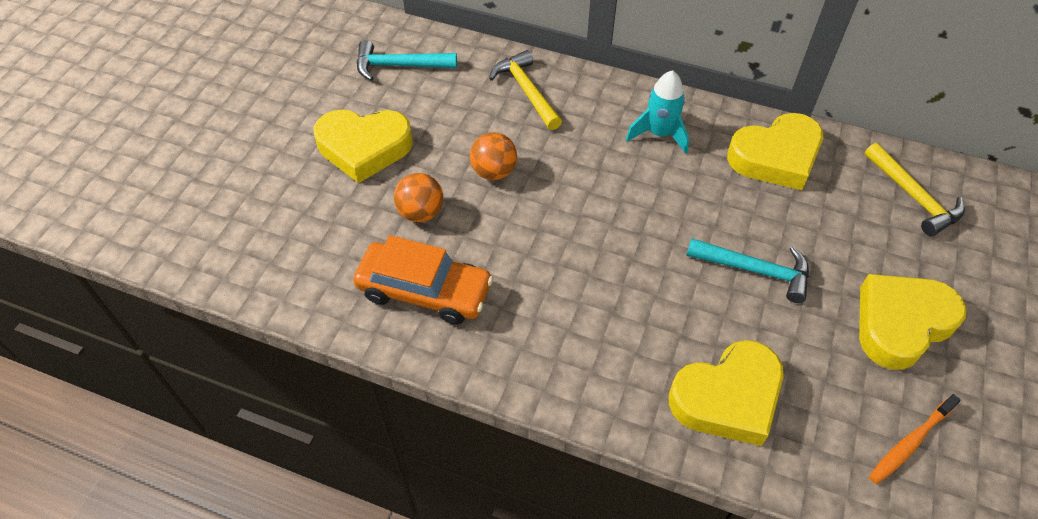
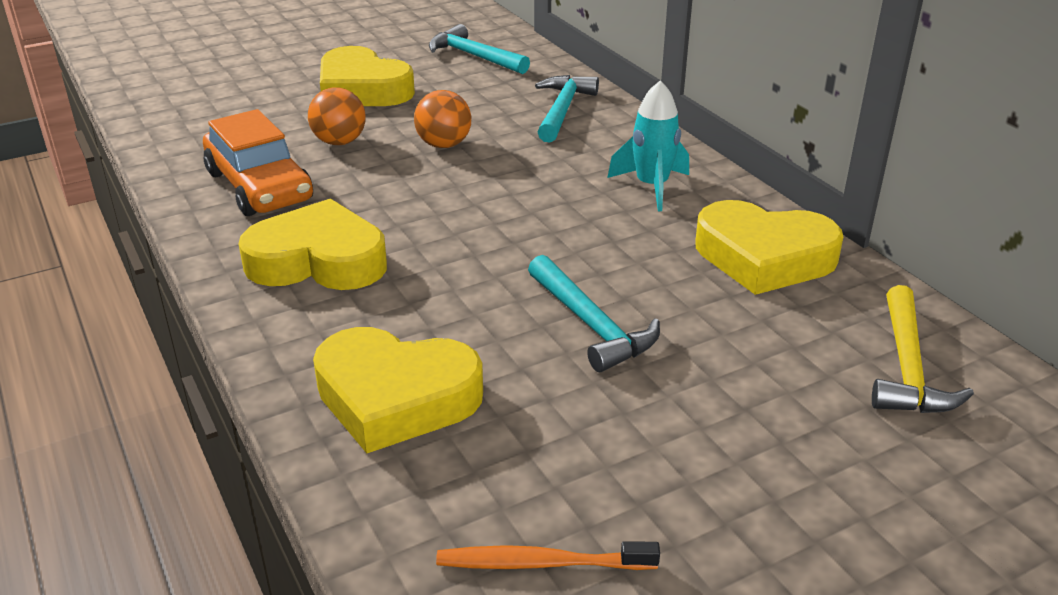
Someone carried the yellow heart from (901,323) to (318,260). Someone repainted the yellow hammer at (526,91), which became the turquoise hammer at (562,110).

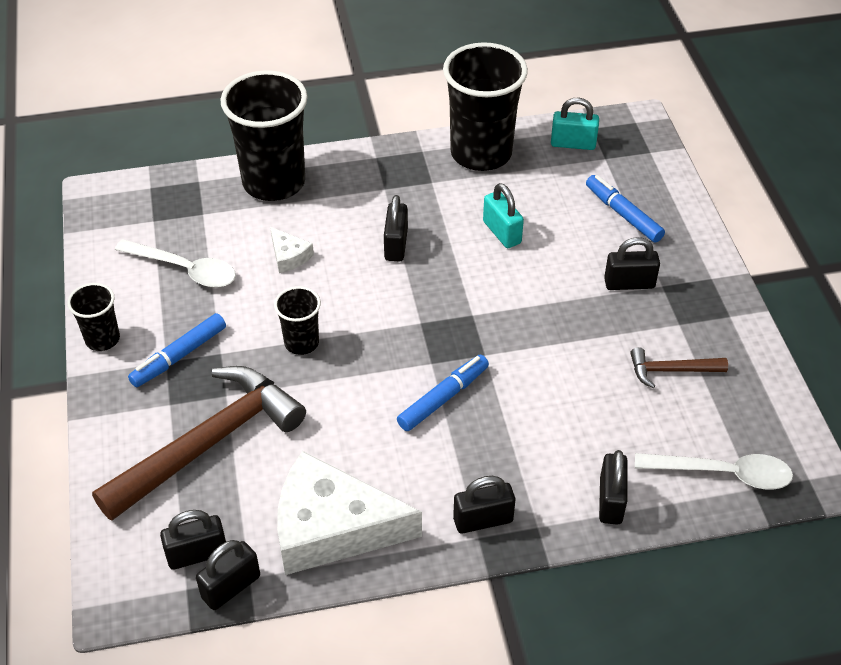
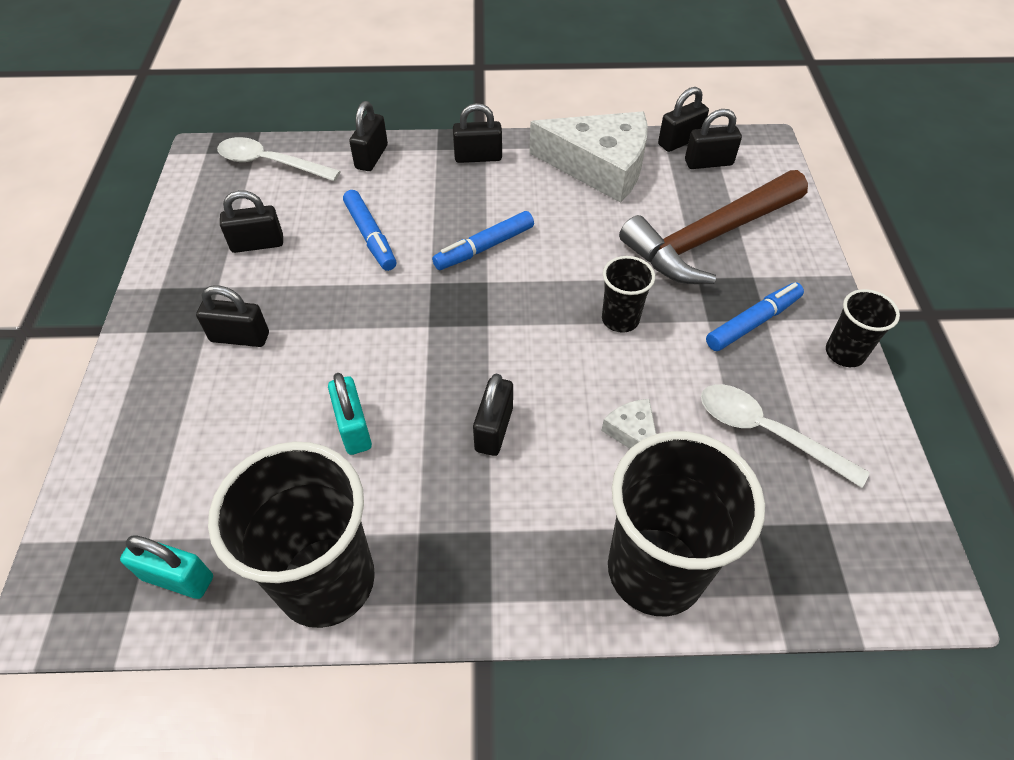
Someone swapped the brown hammer at (671,370) for the black padlock at (257,244). Someone carried the blue marker from (623,214) to (370,236).

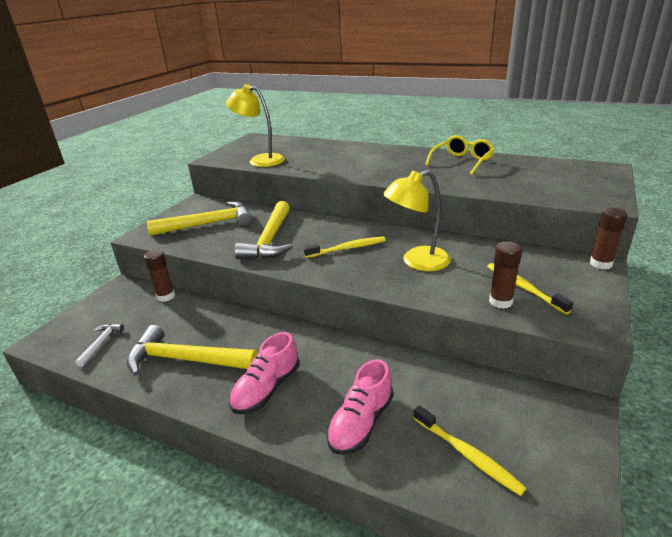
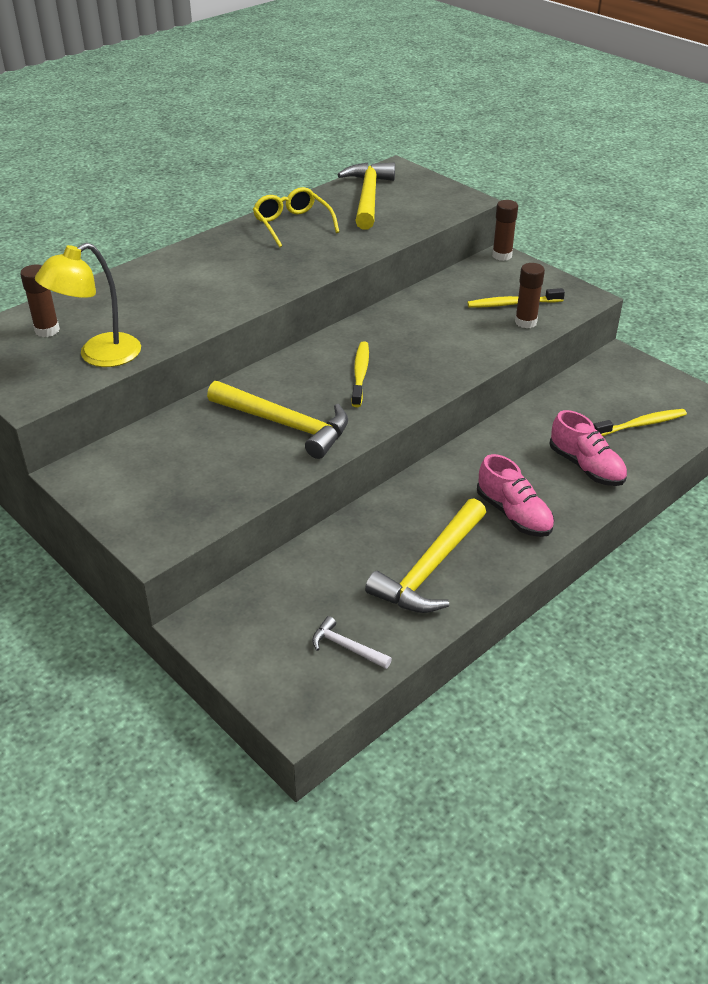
Someone carried the brown glue stick from (166,296) to (47,330). Someone carried the yellow hammer from (208,224) to (368,197). Someone took away the yellow lamp at (417,262).

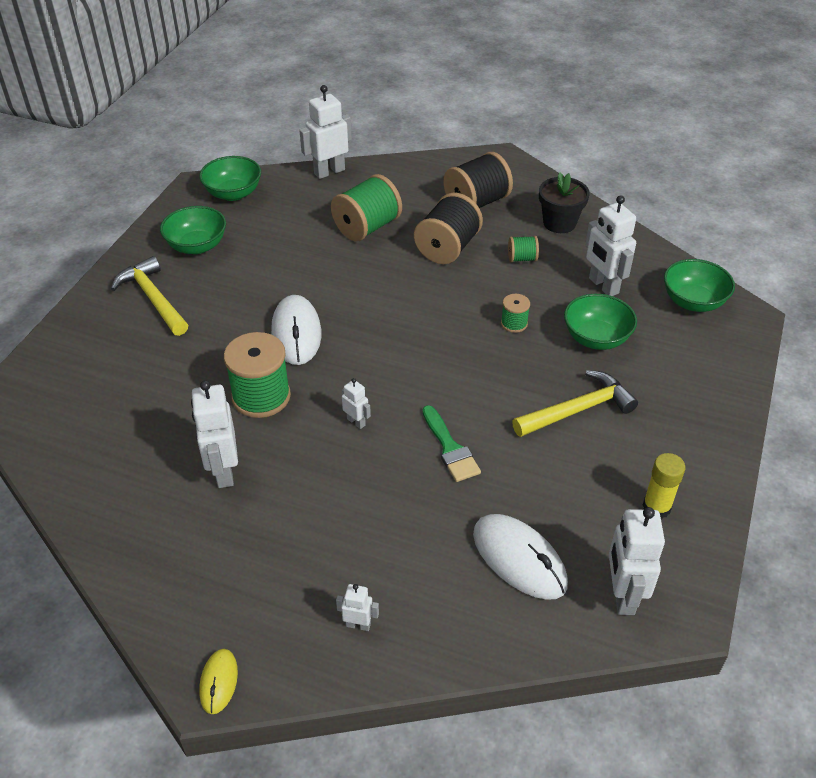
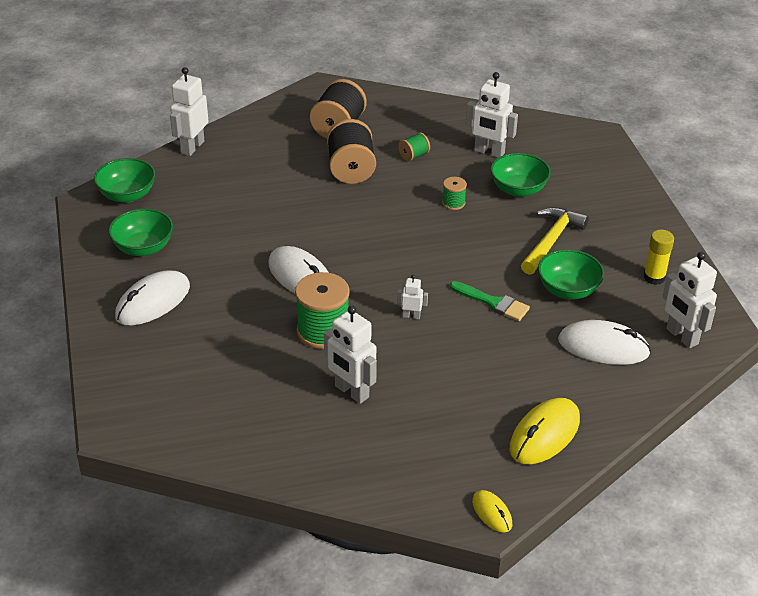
Someone swapped the yellow hammer at (153,298) for the white mouse at (153,302). Someone swapped the white robot at (358,625) for the yellow mouse at (544,434). Someone carried the green bowl from (693,302) to (568,290). Someone took away the green spool at (367,227). Someone took away the black flower pot at (559,223).

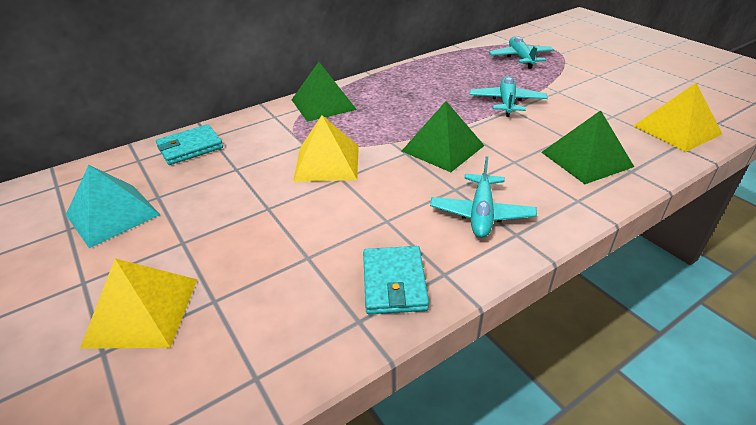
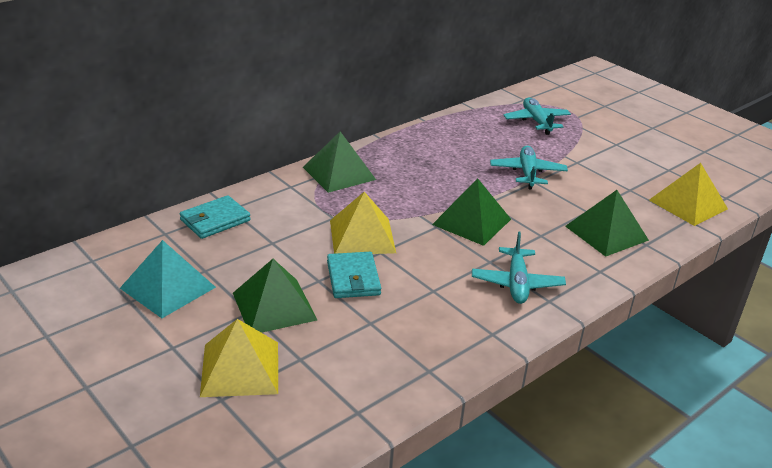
Someone put down the green pyramid at (274,306). Someone carried the turquoise wallet from (394,283) to (353,278).

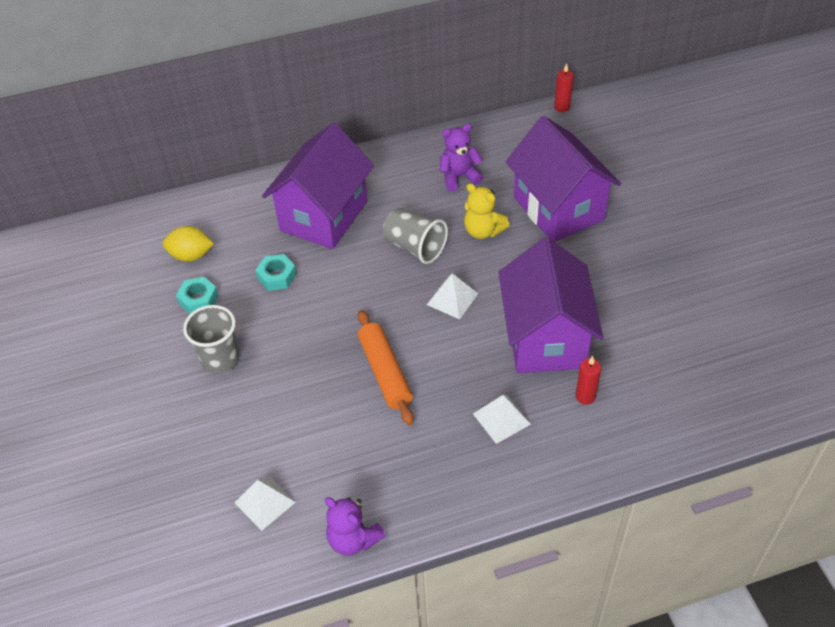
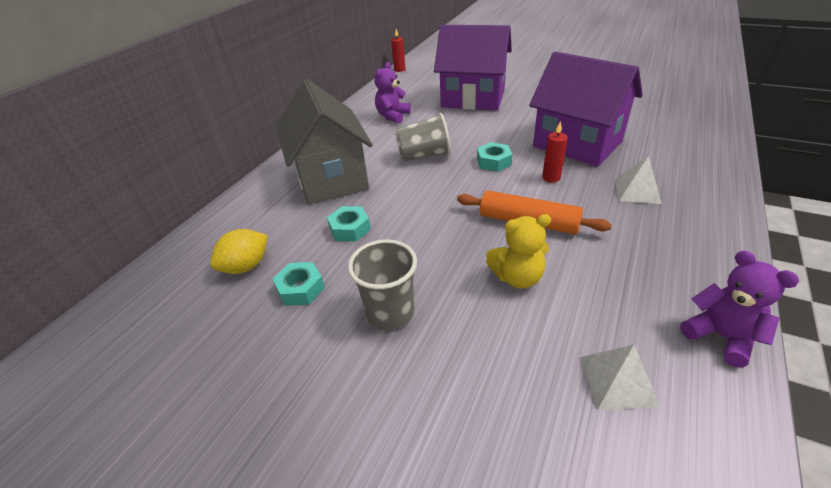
Someone repainted the purple house at (324,216), which became the grey house at (331,178). Someone swapped the white pyramid at (452,299) for the turquoise nut at (493,162). Someone carried the yellow teddy bear from (483,231) to (517,277). Someone carried the red candle from (585,396) to (551,177). Someone rotated the purple teddy bear at (353,539) by 120 degrees counterclockwise.

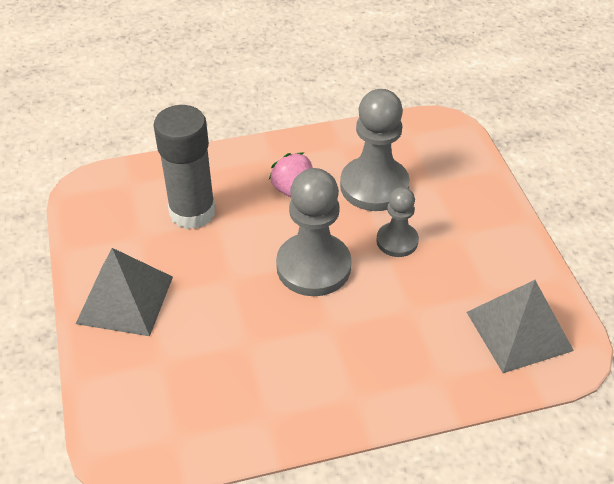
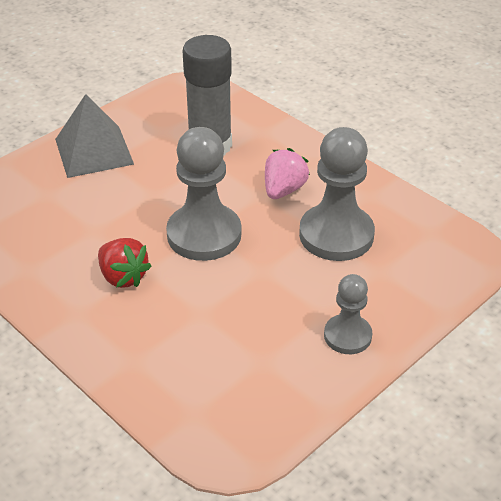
Someone put down the red strawberry at (123,277). Someone carried the grey pawn from (397,241) to (347,336). Someone took away the grey pyramid at (518,331).

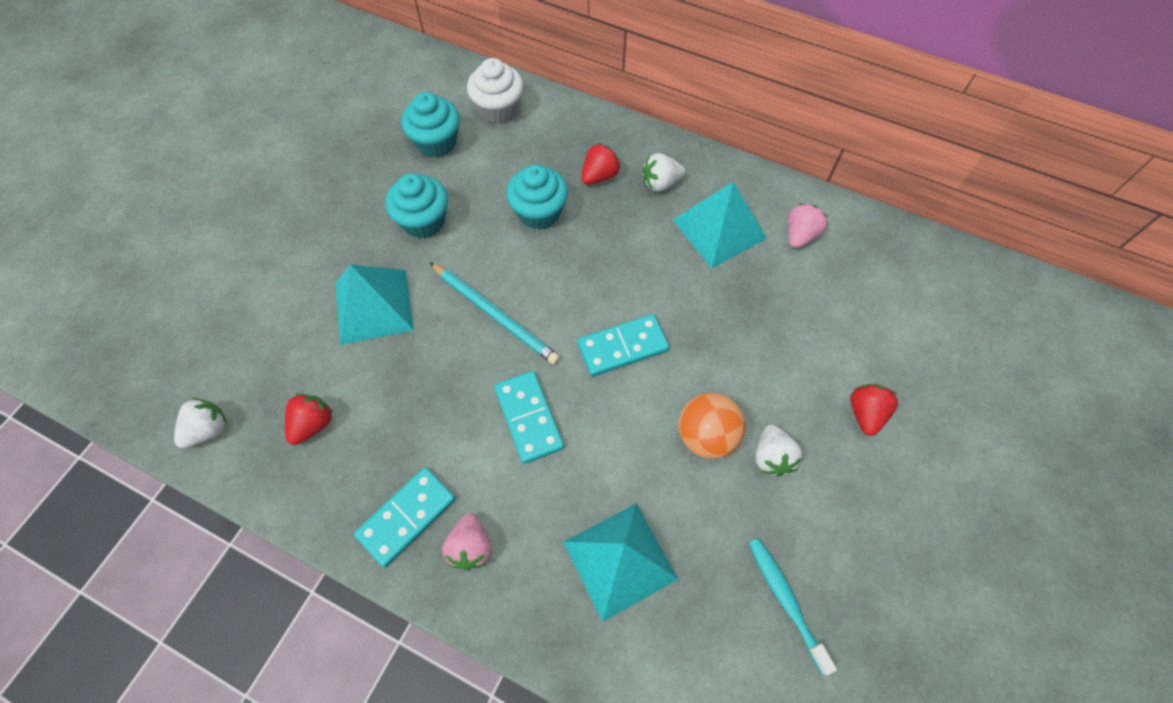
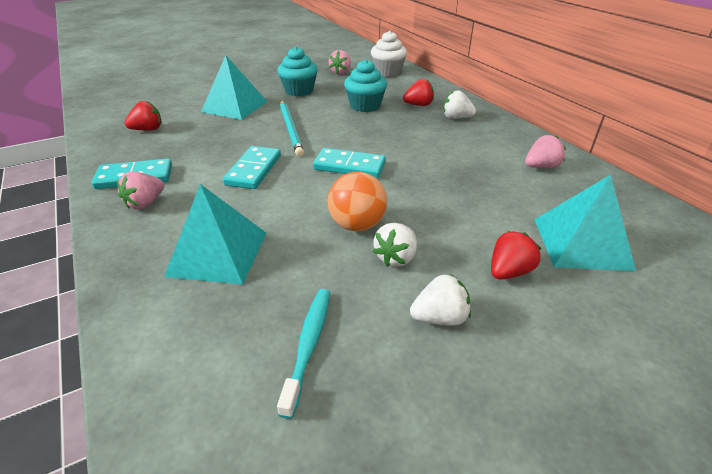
Someone swapped the turquoise cupcake at (436,142) for the pink strawberry at (340,72). Someone carried the white strawberry from (208,429) to (439,317). Someone carried the turquoise pyramid from (719,229) to (581,243).

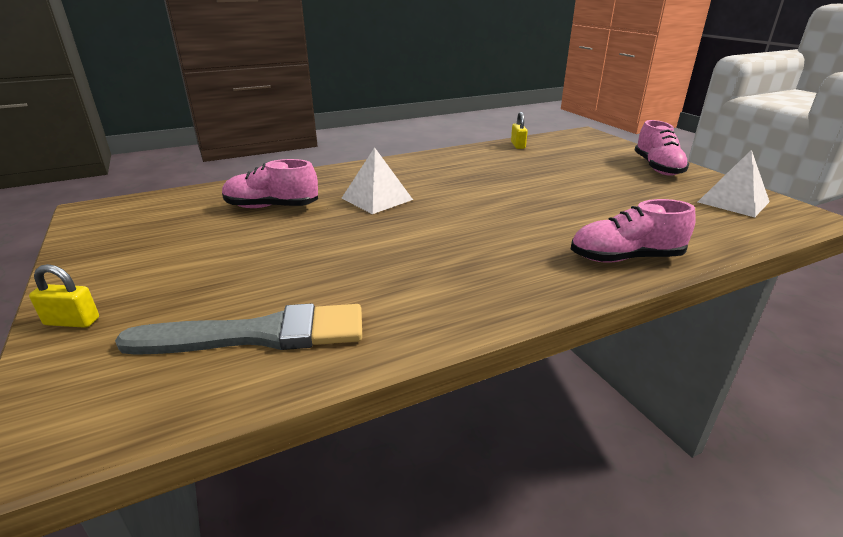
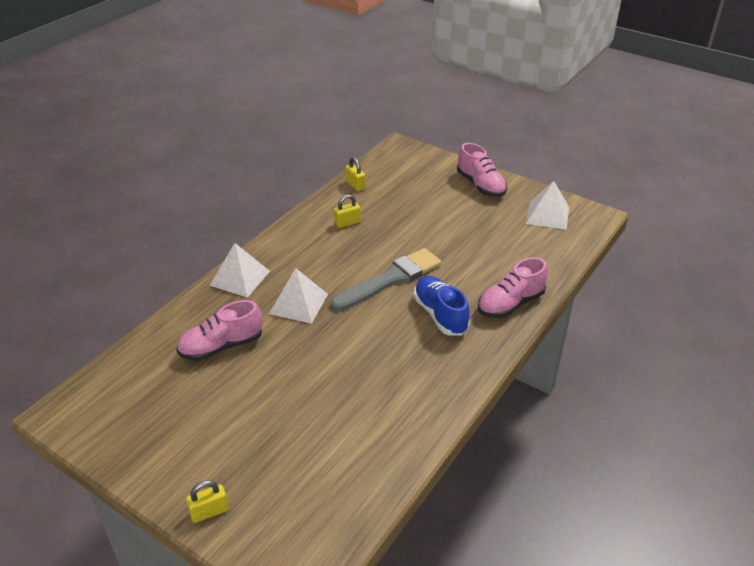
Someone put down the white pyramid at (240,278). Someone carried the grey brush from (258,335) to (390,279). Someone put down the yellow padlock at (347,223). Someone put down the blue shoe at (440,315).

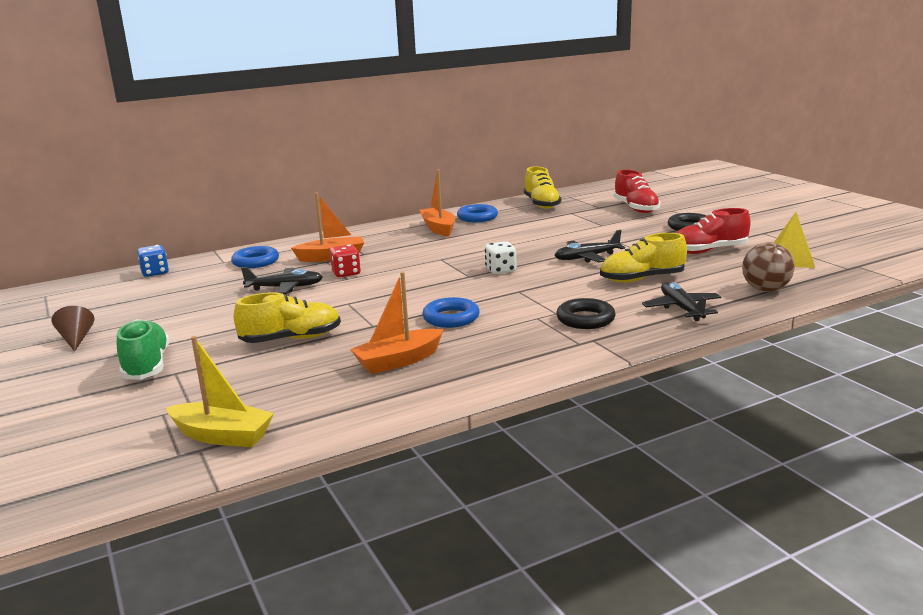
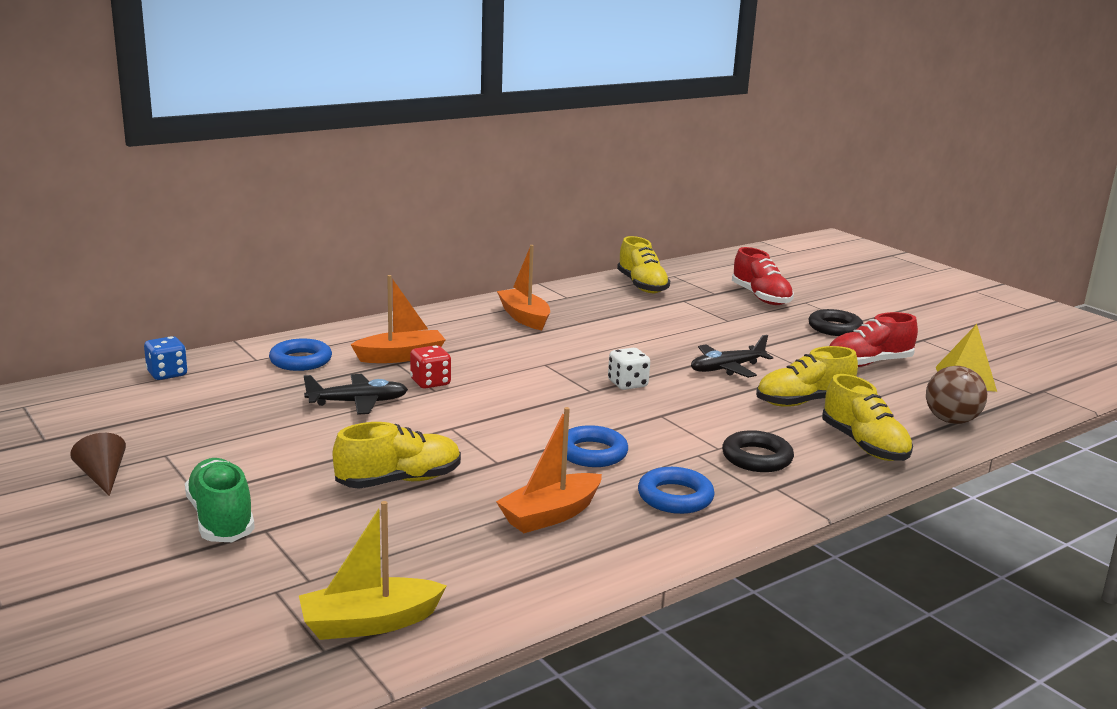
Someone rotated the yellow boat at (222,436) by 150 degrees clockwise. Someone carried the blue ring from (477,217) to (675,497). Someone swapped the black plane at (681,308) for the yellow shoe at (864,445).

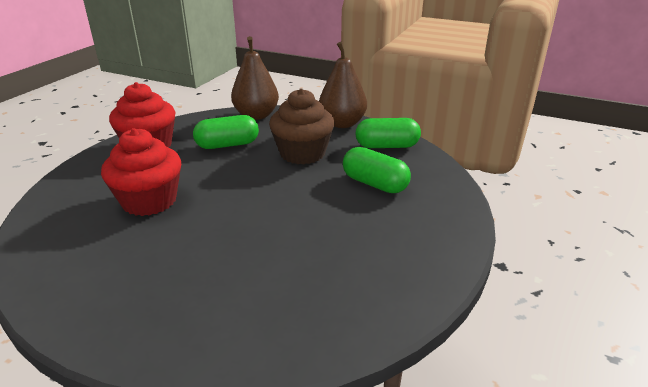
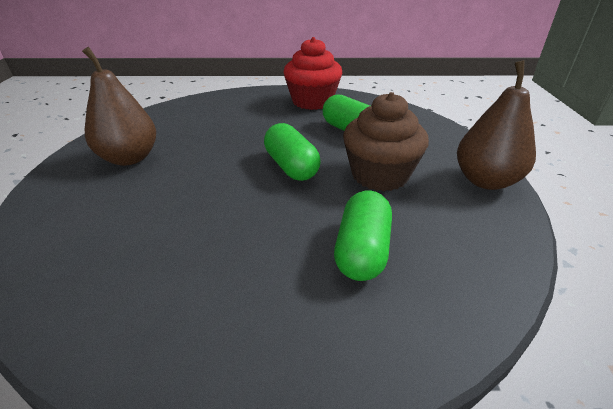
Someone carried the brown pear from (256,115) to (129,158). Someone carried the green capsule from (387,146) to (291,167). Someone took away the red cupcake at (149,201).

